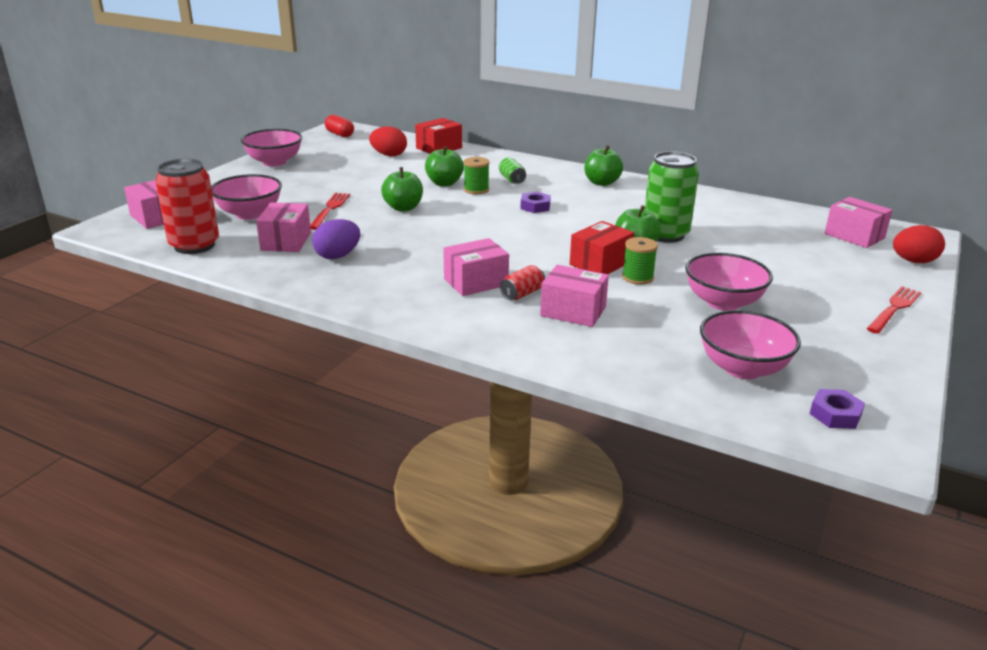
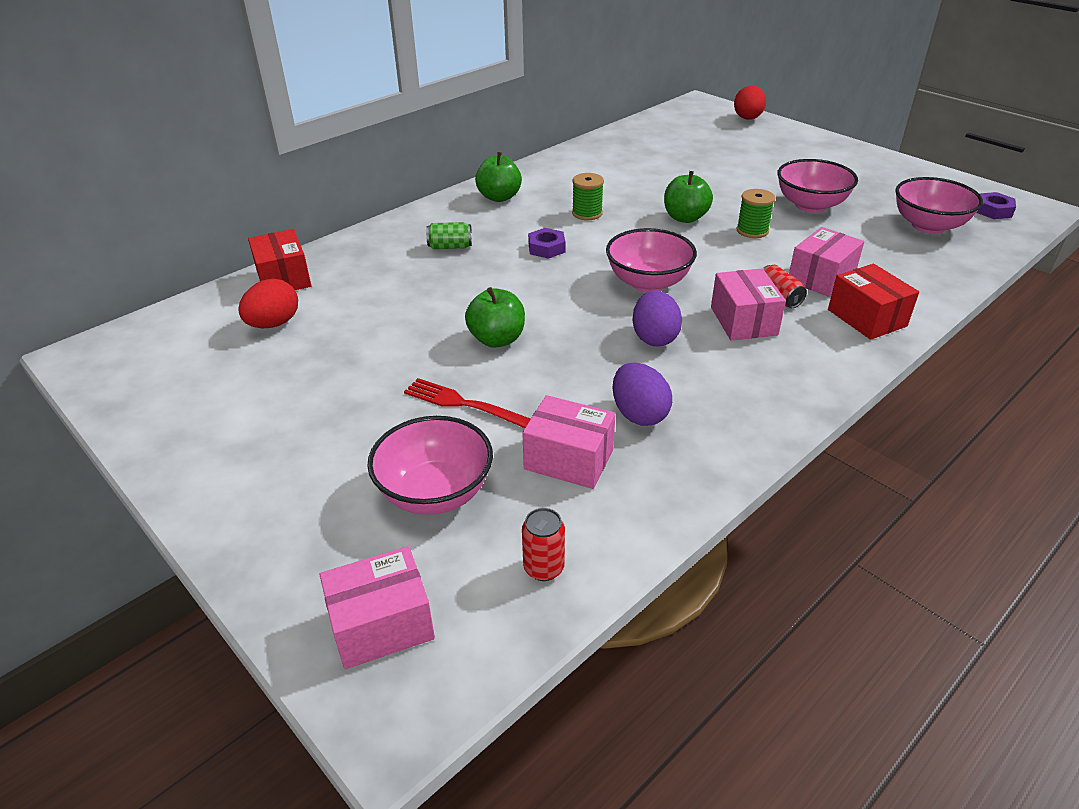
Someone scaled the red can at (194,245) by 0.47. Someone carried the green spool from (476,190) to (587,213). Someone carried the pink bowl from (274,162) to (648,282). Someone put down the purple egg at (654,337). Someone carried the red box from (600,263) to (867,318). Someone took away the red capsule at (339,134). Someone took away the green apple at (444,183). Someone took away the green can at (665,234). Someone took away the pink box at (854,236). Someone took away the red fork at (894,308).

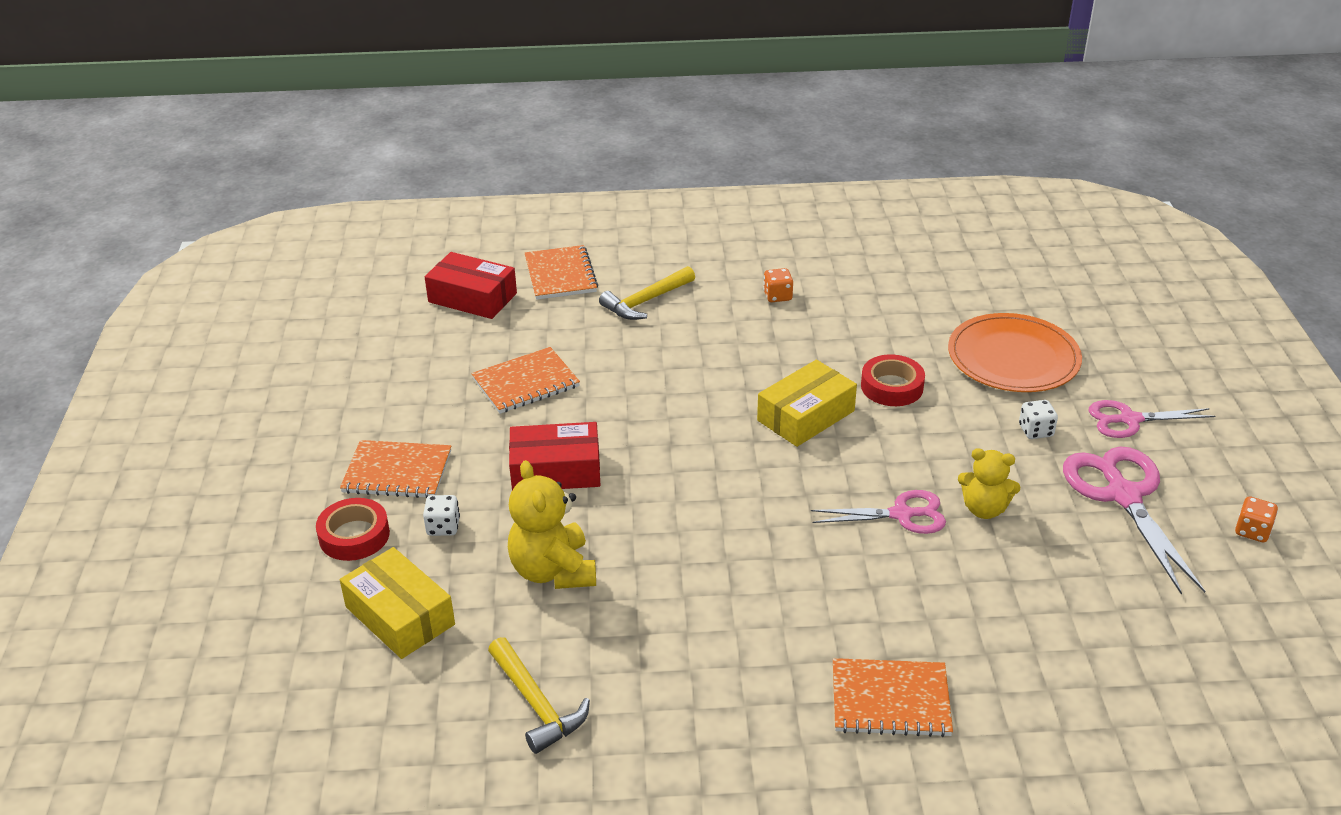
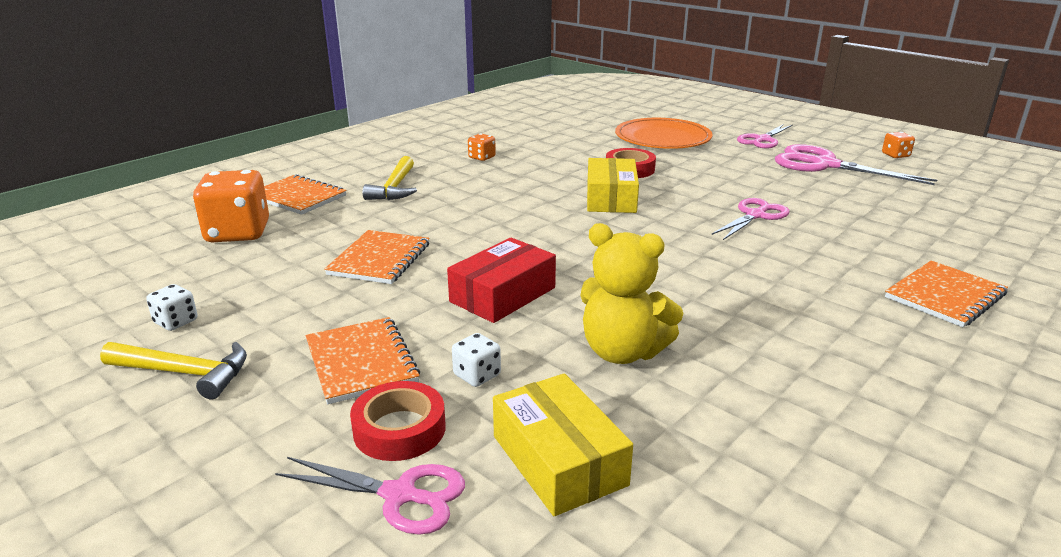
Someone carried the yellow hammer from (536,704) to (184,373). Someone carried the white dice from (1035,431) to (176,322). Someone swapped the red box at (472,298) for the orange dice at (238,233). Someone put down the pink scissors at (400,495). Someone rotated the orange notebook at (397,472) by 75 degrees counterclockwise. Someone rotated the yellow box at (400,615) by 60 degrees clockwise. Someone took away the yellow teddy bear at (984,509).

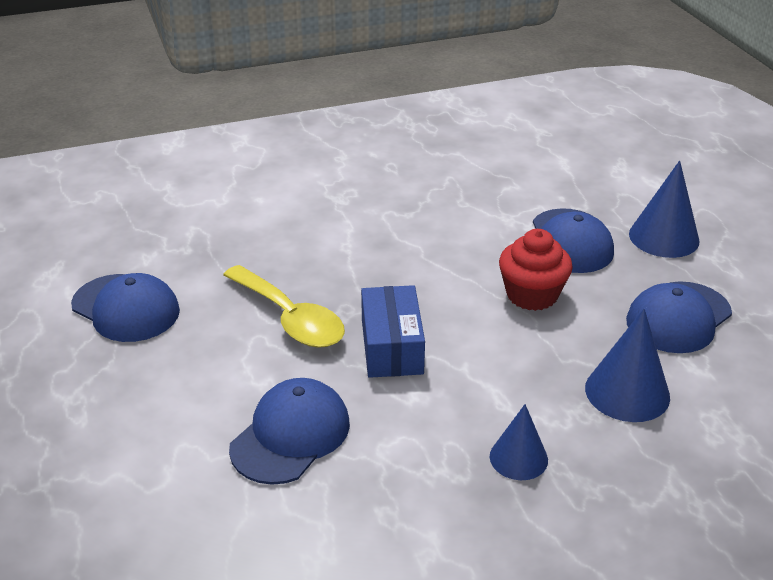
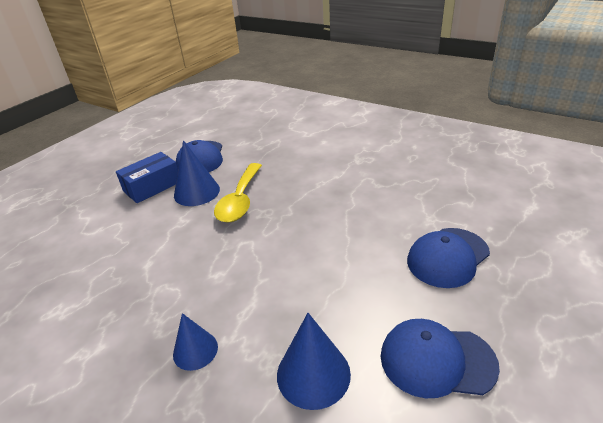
Someone carried the blue box from (391,347) to (152,186). Someone carried the blue cone from (664,237) to (196,192). Someone took away the blue cap at (290,435). Someone took away the red cupcake at (532,295).

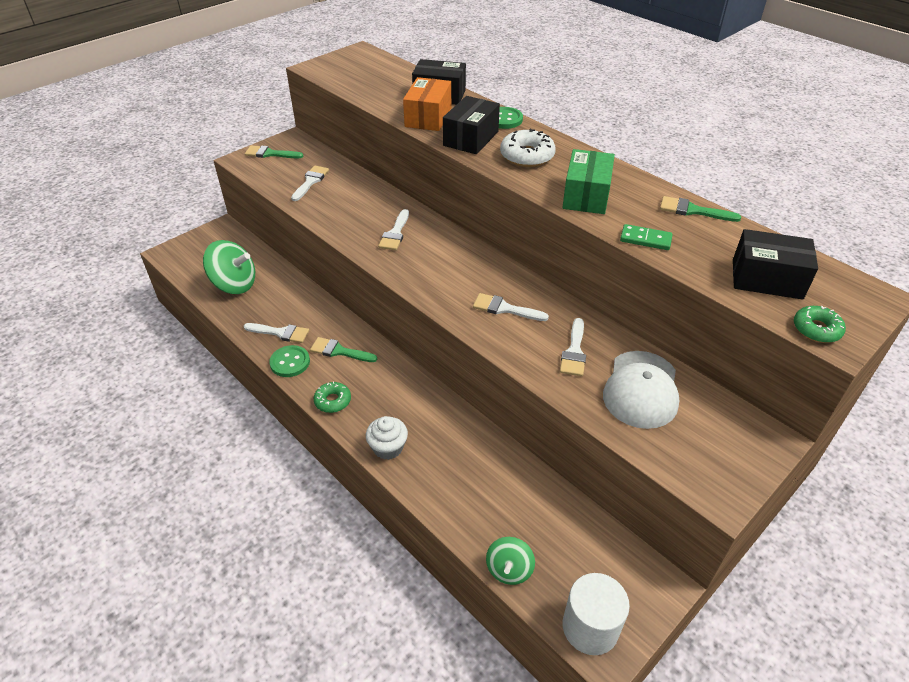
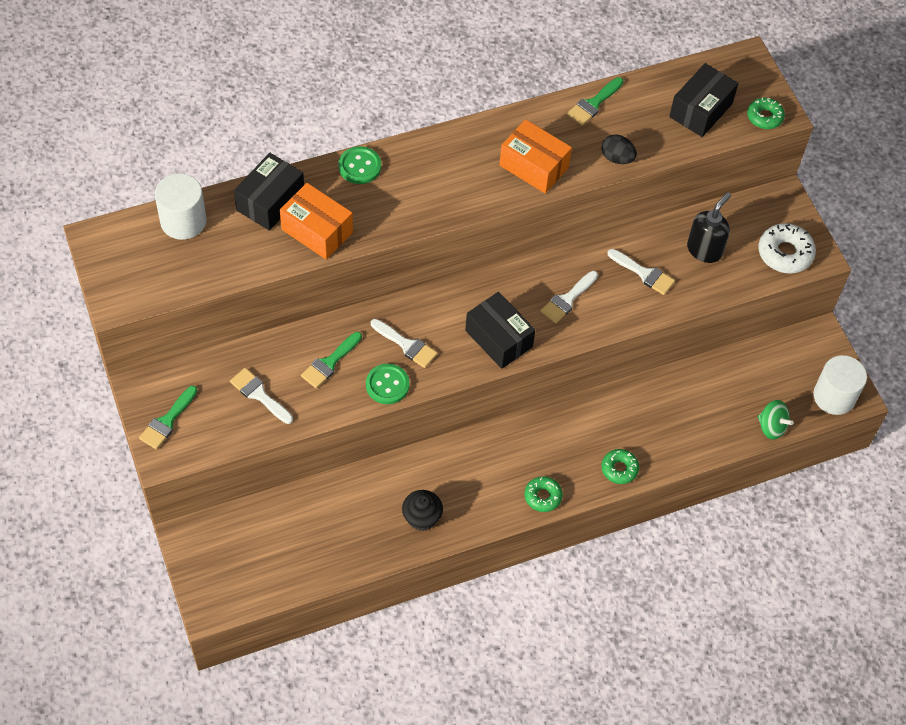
Someone put down the white cylinder at (183,221). Someone carried the green brush from (339,351) to (329,363). Someone carried the green button from (290,362) to (387,385). Someone swapped the white brush at (280,333) for the black cupcake at (422,518). Someone carried the black box from (471,138) to (499,338). Someone repainted the green box at (586,196), which became the orange box at (534,166). Someone swapped the white cupcake at (388,448) for the green donut at (619,469). Someone swapped the green domino at (645,239) for the black egg at (617,158). Someone swapped the white cap at (641,389) for the black soap dispenser at (704,250). Someone carried the white donut from (527,156) to (785,253). Someone took away the green spinning top at (234,284).

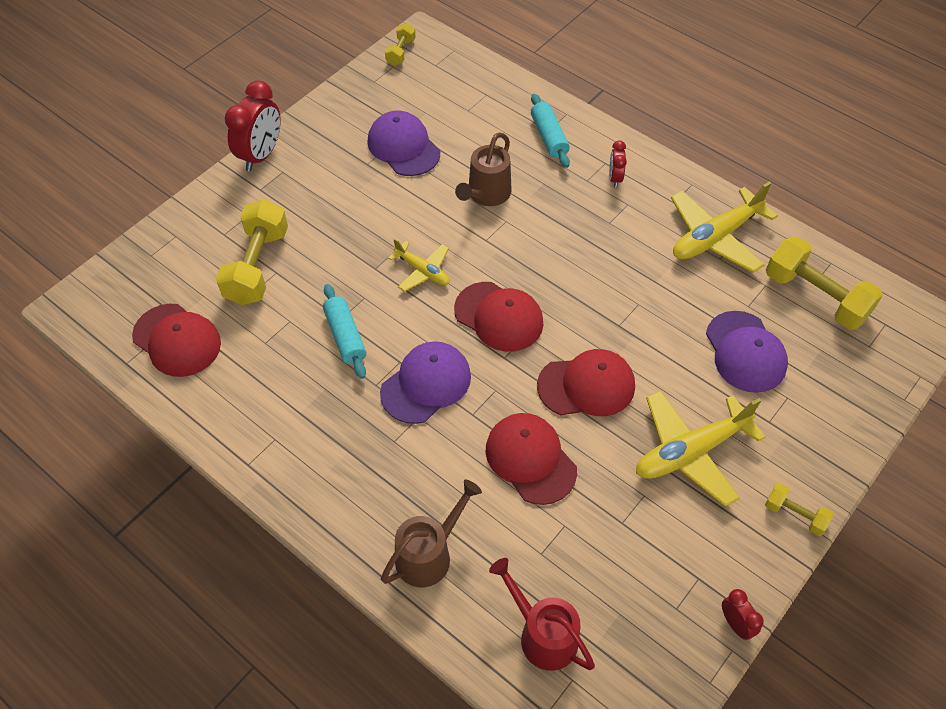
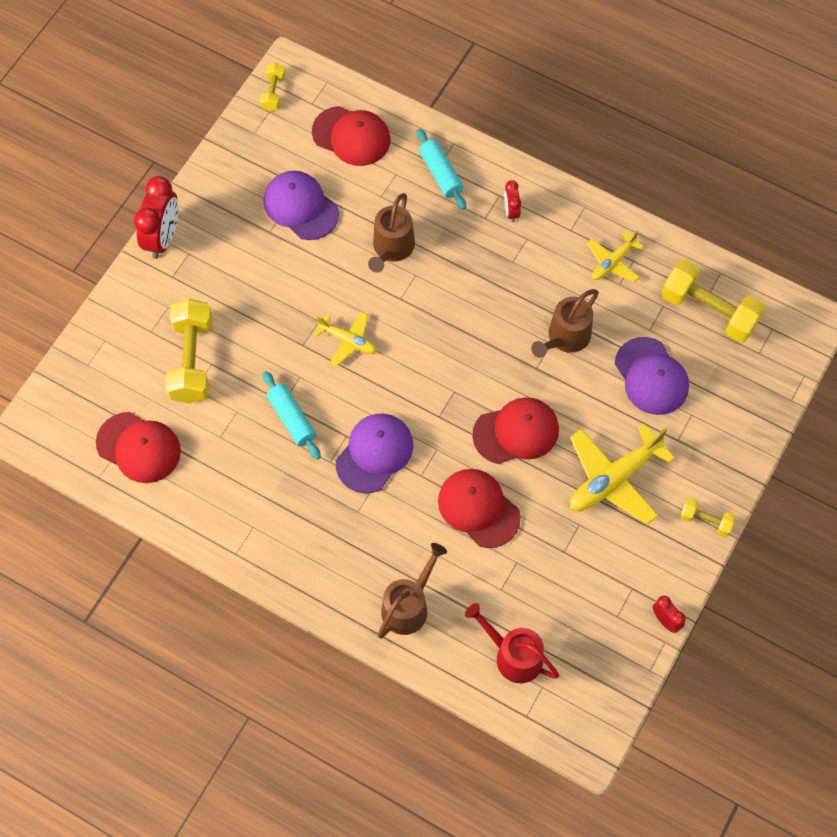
Someone carried the red cap from (499,317) to (351,136). Someone put down the brown watering can at (565,338). Someone scaled the yellow plane at (715,237) by 0.57.

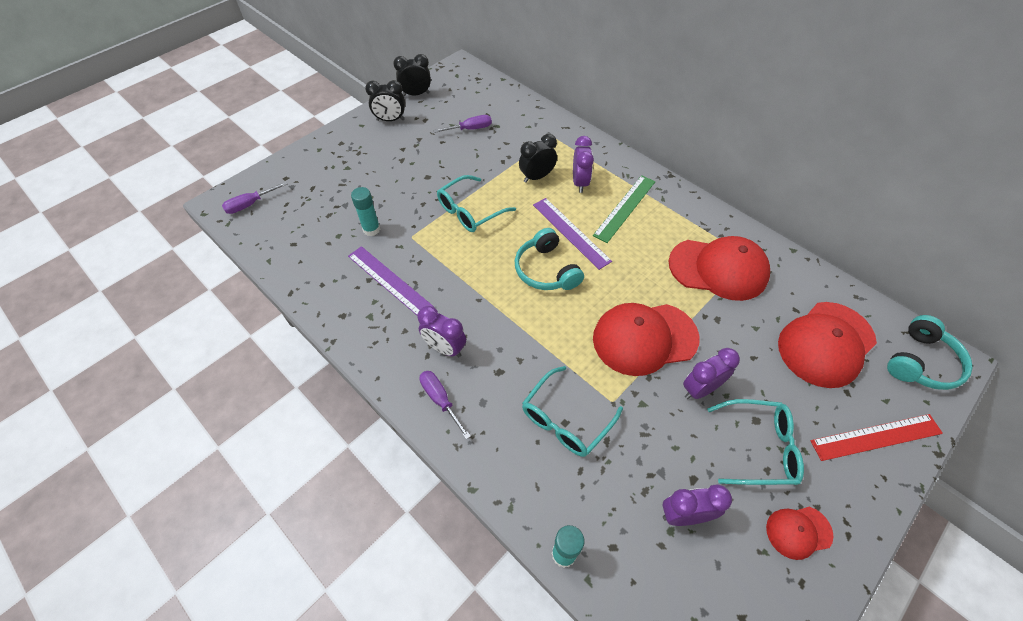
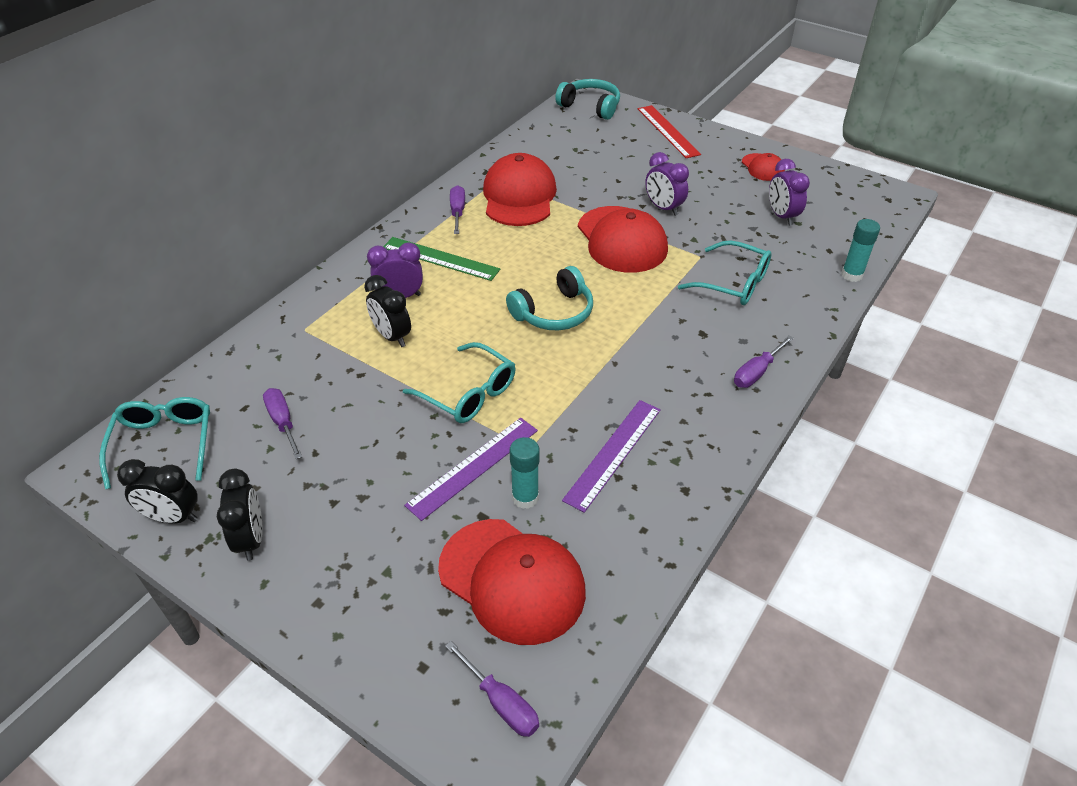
Someone carried the turquoise glasses from (759,447) to (164,444). Someone rotated the black clock at (416,94) by 60 degrees counterclockwise. Someone carried the purple ruler from (570,232) to (473,467). Someone carried the red cap from (826,344) to (512,580). Someone put down the purple screwdriver at (457,212). Someone took away the purple clock at (445,348).

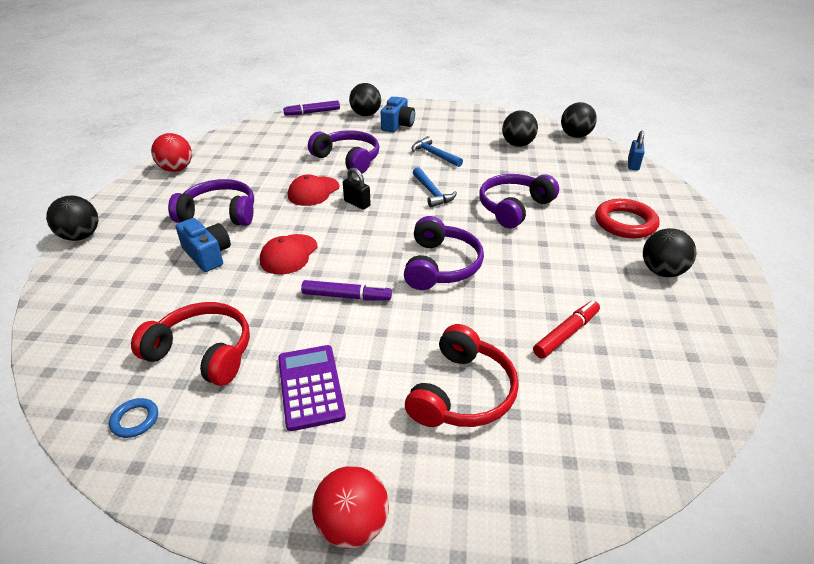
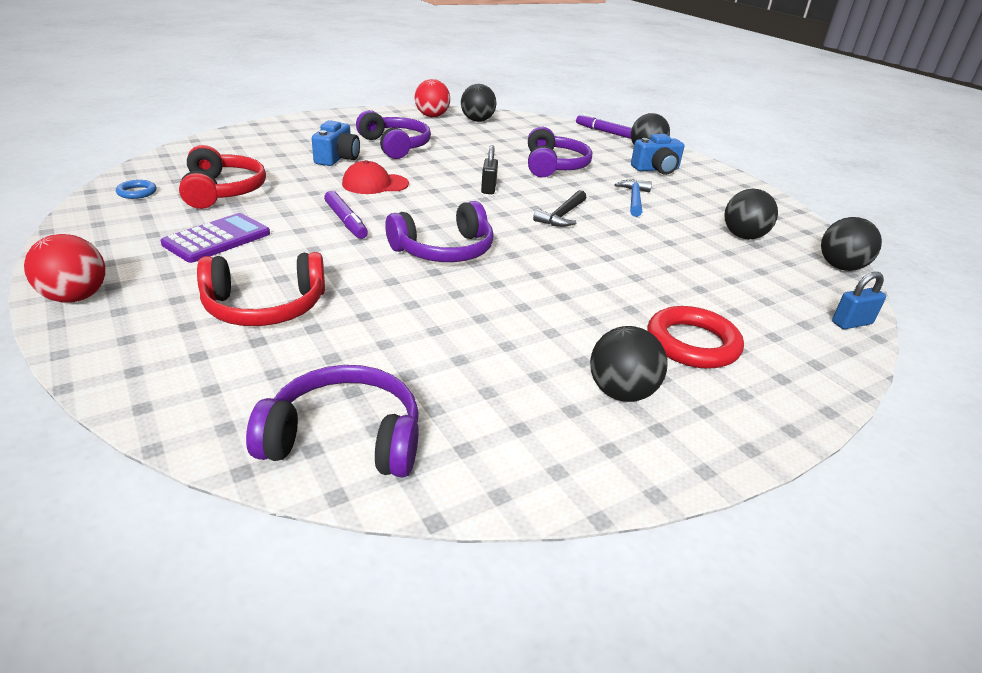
Someone carried the purple headphones from (514,207) to (344,438). Someone carried the black ball from (81,236) to (477,120). Someone repainted the blue hammer at (432,193), which became the black hammer at (562,216). Someone took away the red cap at (313,191). Someone took away the red marker at (566,334).

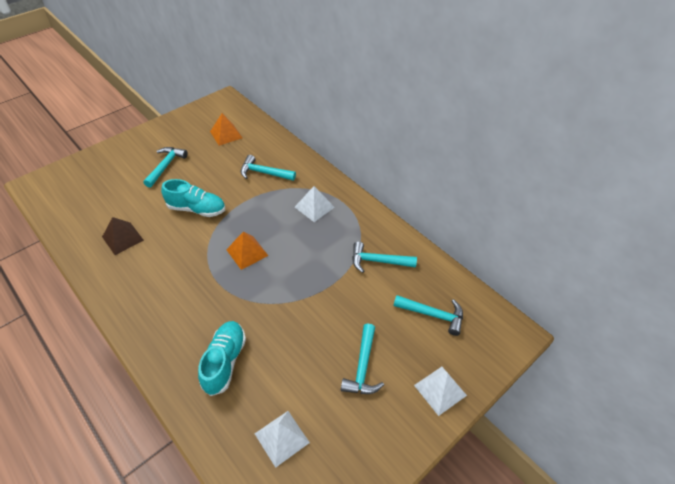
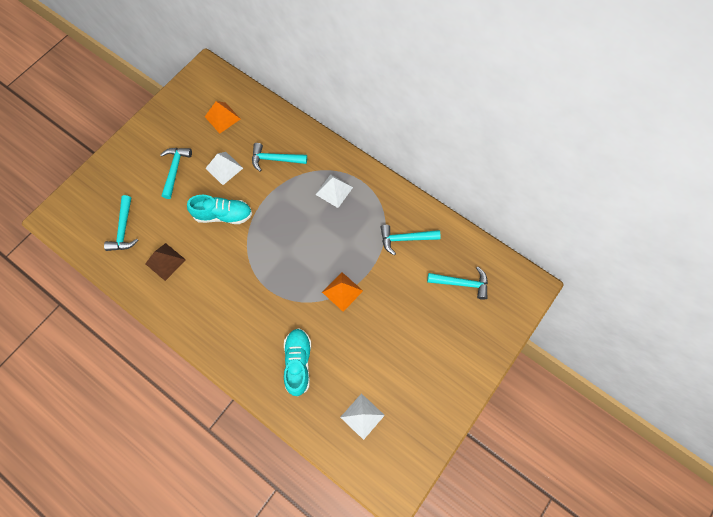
Someone carried the turquoise hammer from (362,367) to (124,229). Someone carried the white pyramid from (440,390) to (224,168). Someone carried the orange pyramid from (247,252) to (342,291).

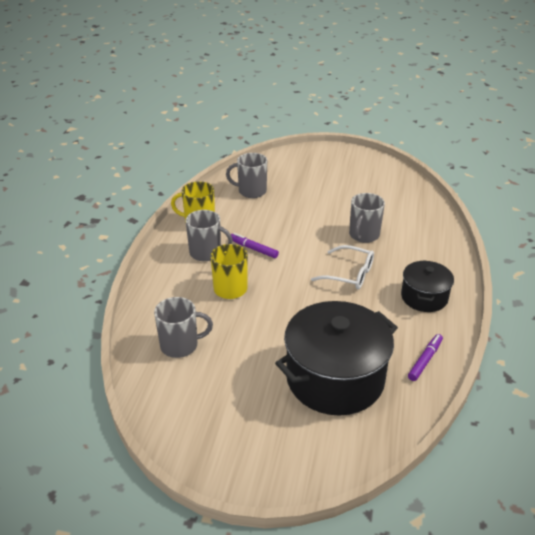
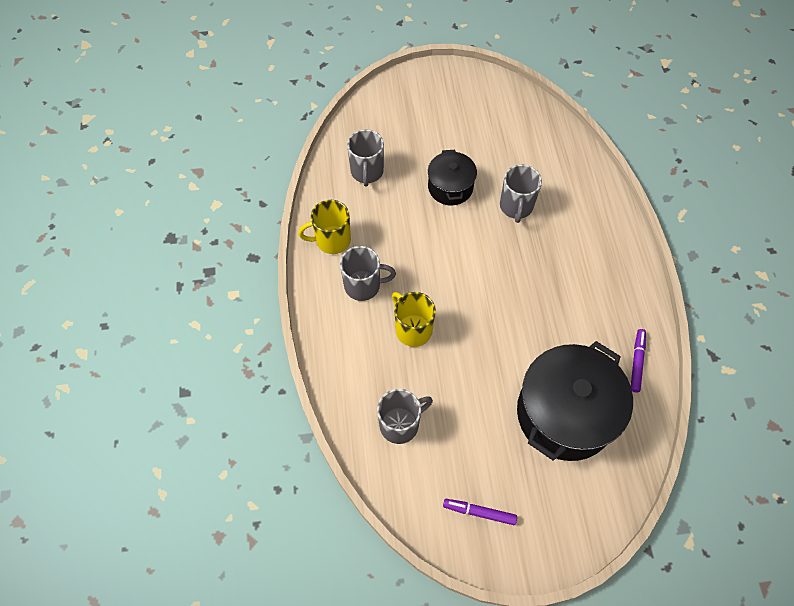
Someone rotated the grey mug at (251,191) by 75 degrees counterclockwise. Someone carried the black pot from (424,297) to (450,187). Someone carried the purple marker from (253,249) to (479,512). Someone took away the white glasses at (349,274).

